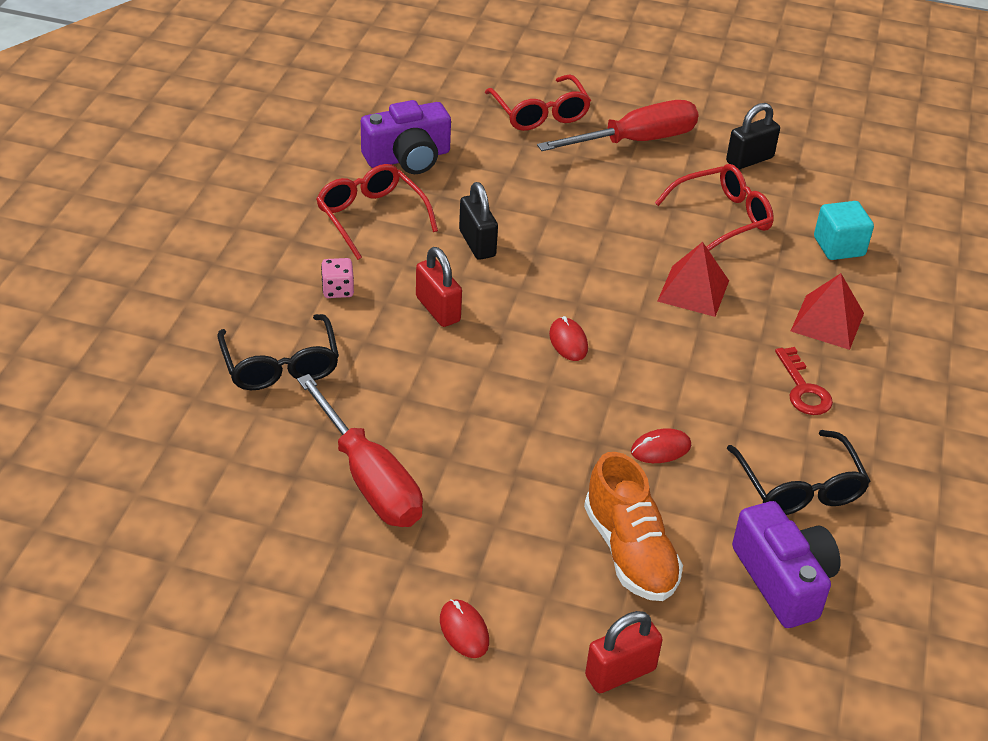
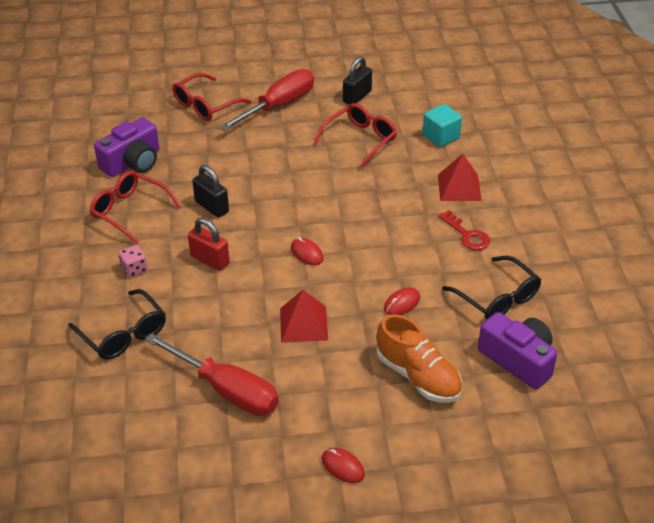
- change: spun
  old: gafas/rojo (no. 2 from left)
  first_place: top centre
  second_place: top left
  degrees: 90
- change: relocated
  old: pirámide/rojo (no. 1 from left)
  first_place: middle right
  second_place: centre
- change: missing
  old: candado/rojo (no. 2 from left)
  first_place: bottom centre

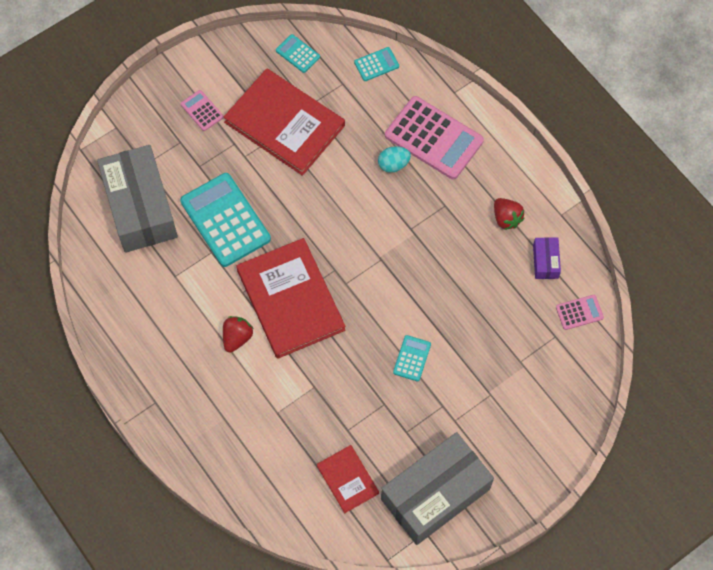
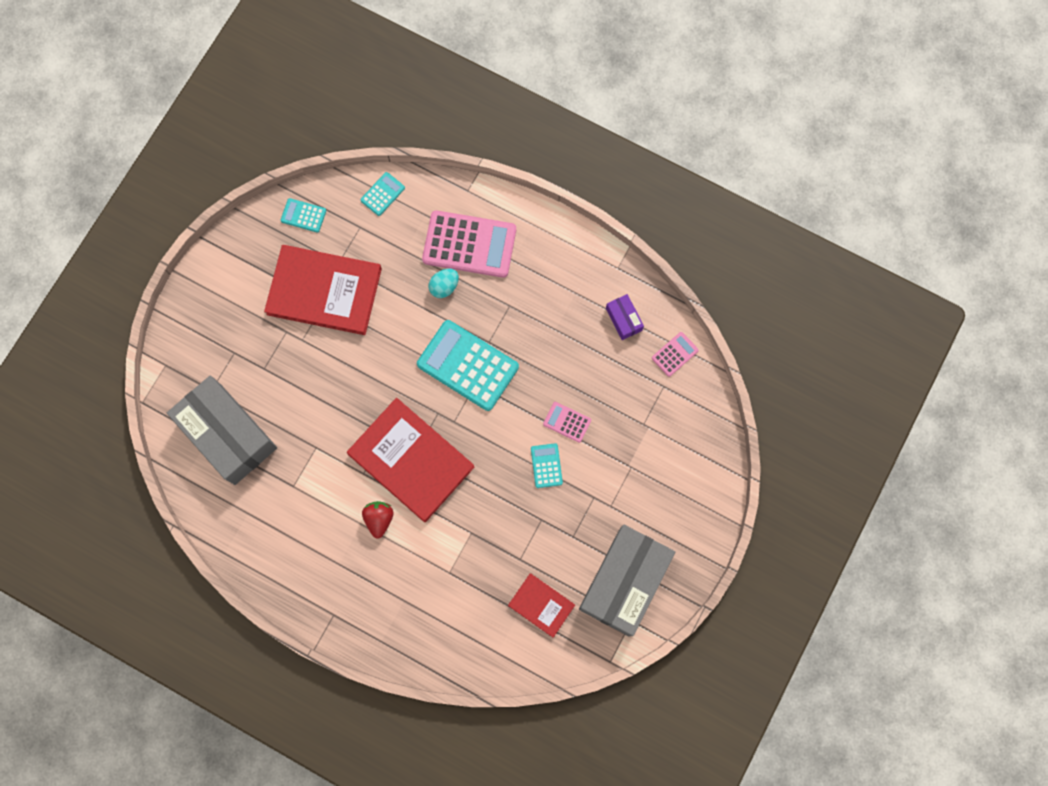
- change: relocated
  old: calculadora/rosa (no. 1 from left in the first image)
  new: calculadora/rosa (no. 2 from left)
  first_place: top left
  second_place: centre
- change: relocated
  old: calculadora/turquesa (no. 1 from left in the first image)
  new: calculadora/turquesa (no. 3 from left)
  first_place: middle left
  second_place: centre
- change: missing
  old: fresa/rojo (no. 2 from left)
  first_place: middle right

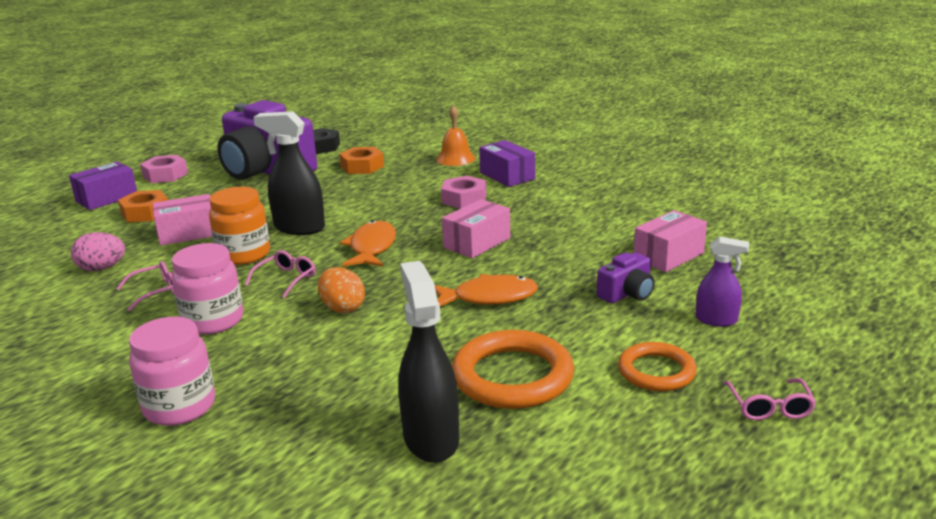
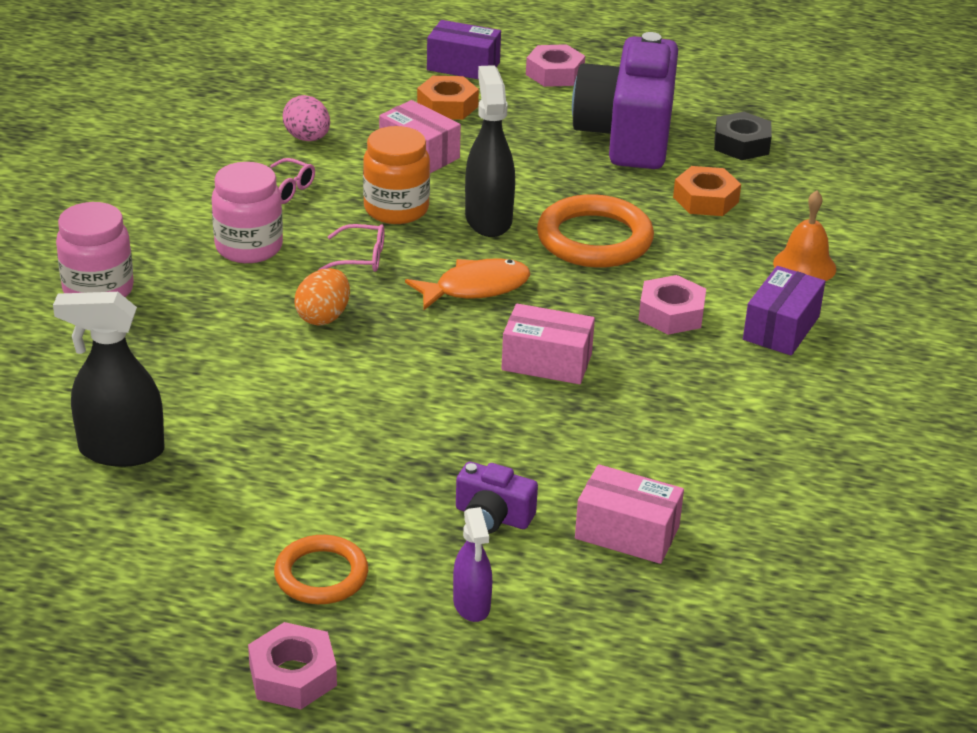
- change: spun
  old: pulverizador/negro (no. 2 from left in the first image)
  first_place: bottom centre
  second_place: middle left
  degrees: -135
- change: missing
  old: pez/naranja (no. 2 from left)
  first_place: centre
- change: relocated
  old: anillo/naranja (no. 1 from left in the first image)
  new: anillo/naranja (no. 2 from left)
  first_place: bottom centre
  second_place: top centre
- change: exchanged
  old: gafas/rosa (no. 3 from left)
  new: tuerca/rosa (no. 1 from left)
  first_place: bottom right
  second_place: bottom left

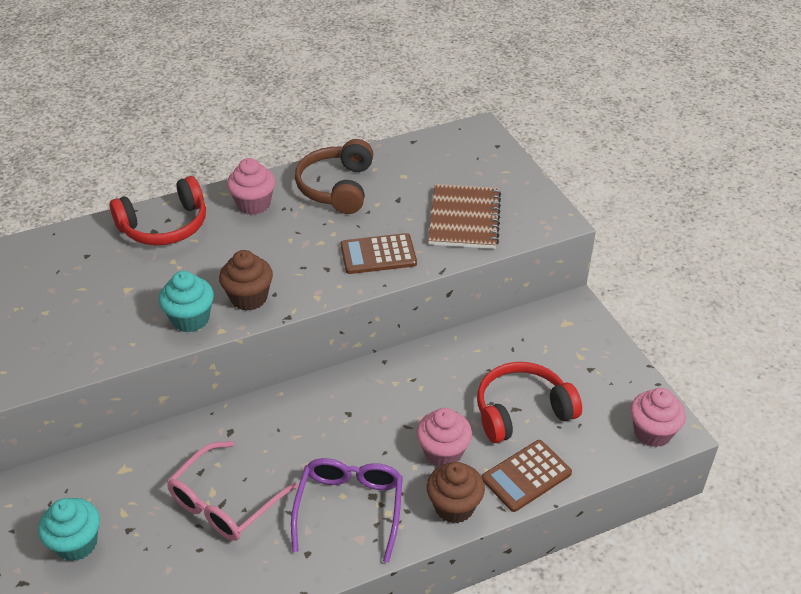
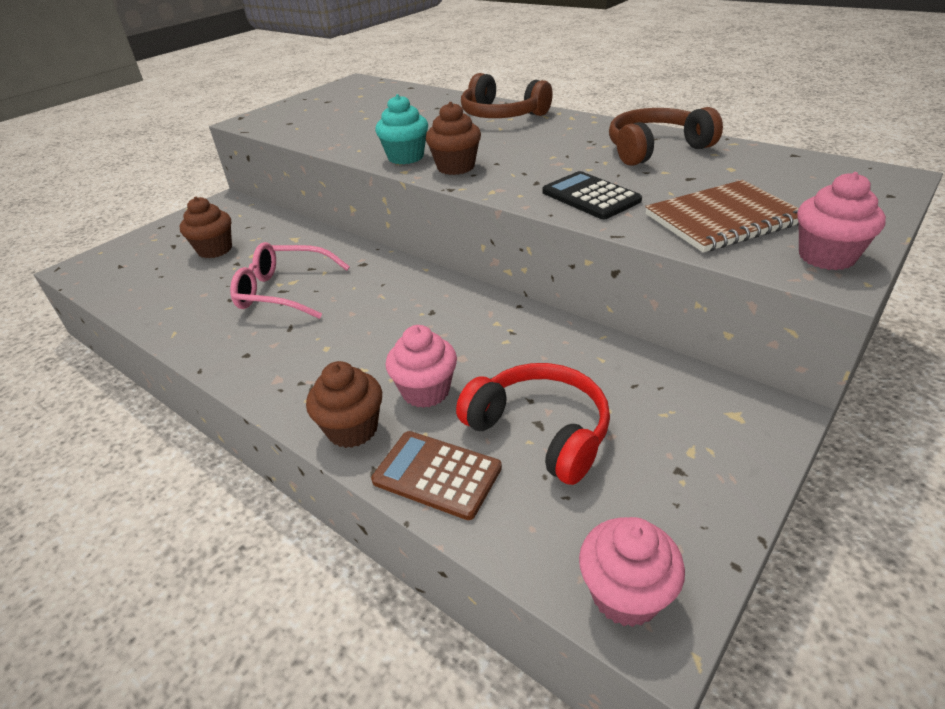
- change: relocated
  old: magdalena/rosa (no. 1 from left in the first image)
  new: magdalena/rosa (no. 3 from left)
  first_place: top left
  second_place: top right
- change: colour
  old: auriculares/rojo (no. 1 from left)
  new: auriculares/marrón (no. 1 from left)
  first_place: middle left
  second_place: top centre
- change: colour
  old: calculadora/marrón (no. 1 from left)
  new: calculadora/negro
  first_place: centre
  second_place: top centre
- change: missing
  old: gafas/morado
  first_place: bottom centre
- change: colour
  old: magdalena/turquesa (no. 1 from left)
  new: magdalena/marrón (no. 1 from left)
  first_place: bottom left
  second_place: top left

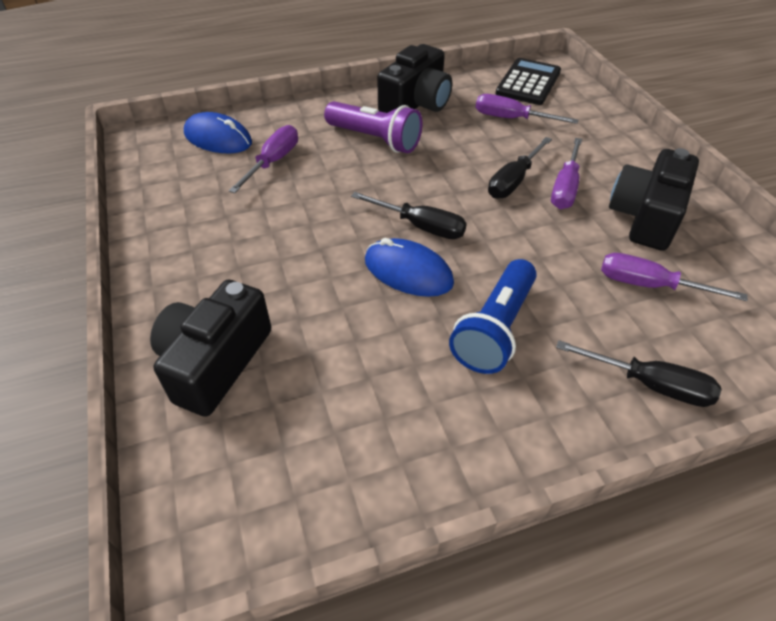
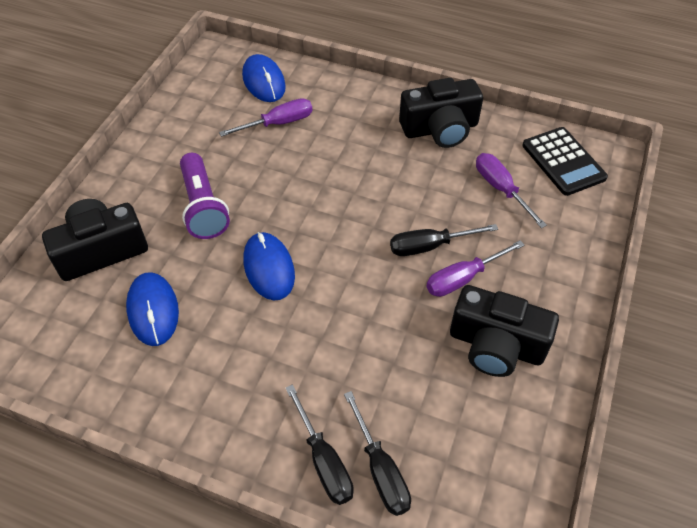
- change: spun
  old: calculadora/negro
  first_place: top right
  second_place: top right
  degrees: 90
- change: relocated
  old: lámpara de mano/morado
  first_place: top centre
  second_place: middle left
- change: spun
  old: cámara/negro (no. 3 from left)
  first_place: top right
  second_place: middle right
  degrees: -135
- change: relocated
  old: destornillador/negro (no. 1 from left in the first image)
  new: destornillador/negro (no. 2 from left)
  first_place: centre
  second_place: bottom centre
- change: missing
  old: destornillador/morado (no. 4 from left)
  first_place: middle right
- change: missing
  old: lámpara de mano/azul
  first_place: centre
- change: appeared
  new: ratón/azul (no. 1 from left)
  second_place: middle left

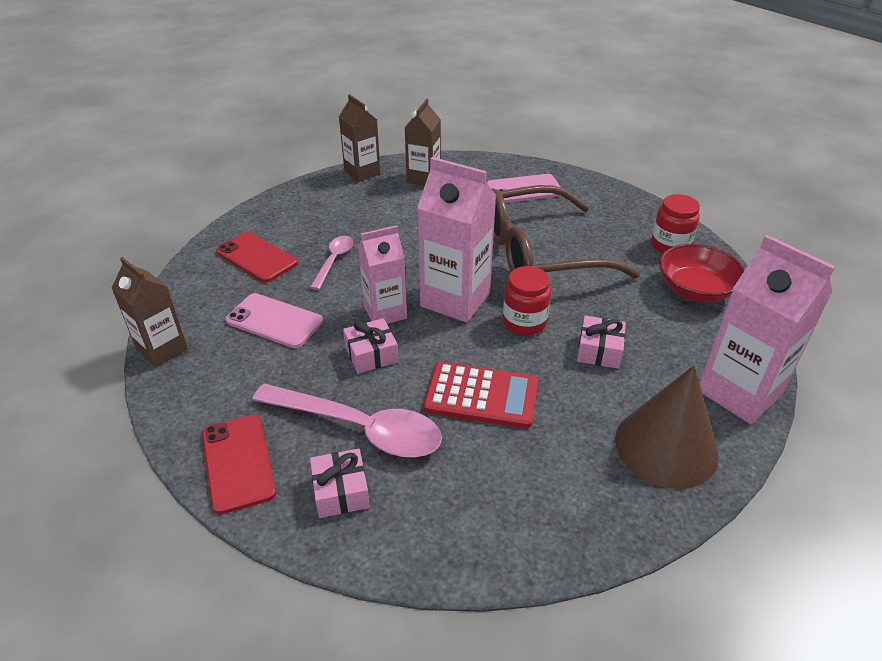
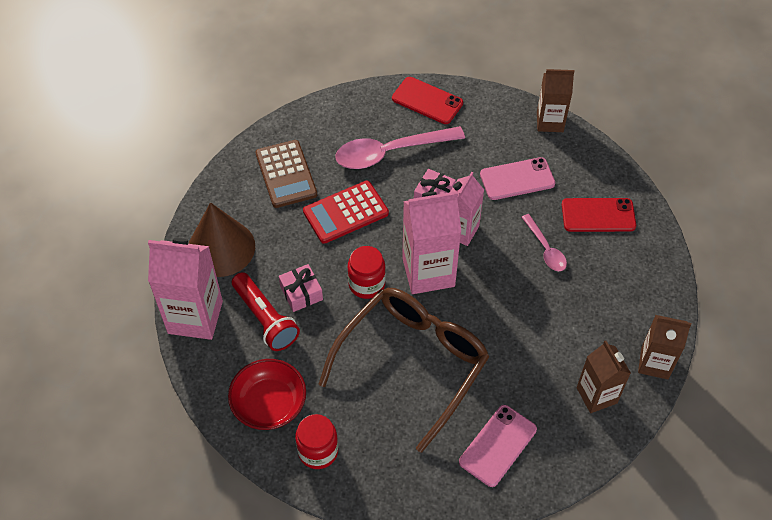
- change: missing
  old: regalo/rosa (no. 1 from left)
  first_place: bottom centre
- change: appeared
  new: calculadora/marrón
  second_place: centre
- change: appeared
  new: lámpara de mano/rojo
  second_place: centre

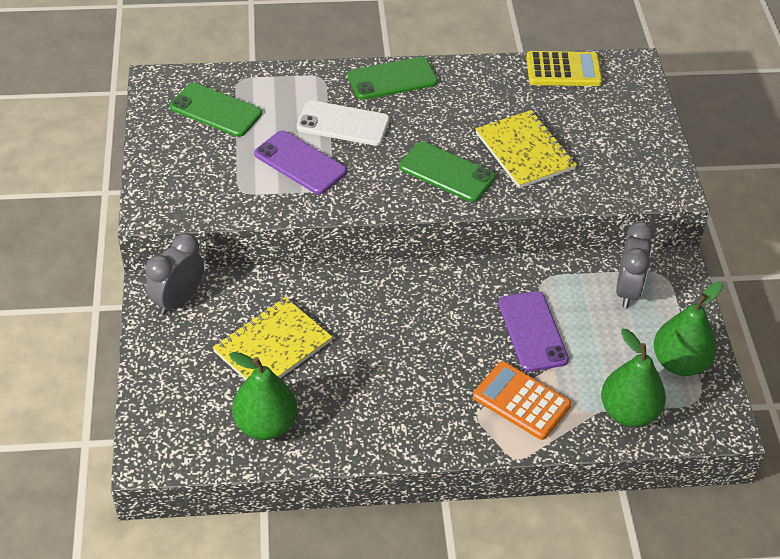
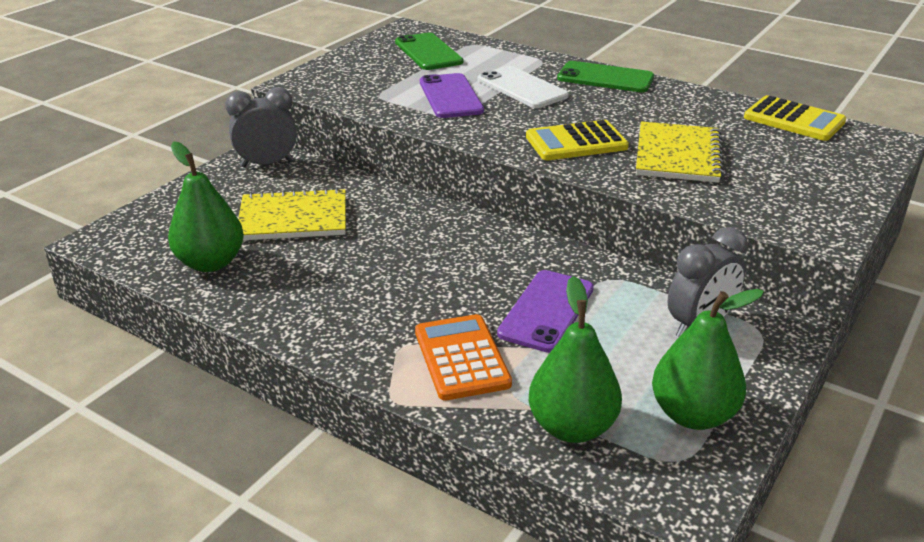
- change: exchanged
  old: móvil/verde (no. 3 from left)
  new: calculadora/amarillo (no. 1 from left)
  first_place: top centre
  second_place: top centre

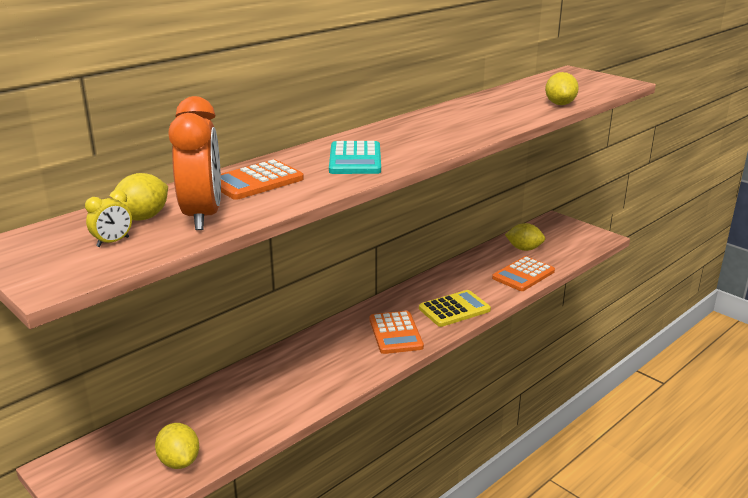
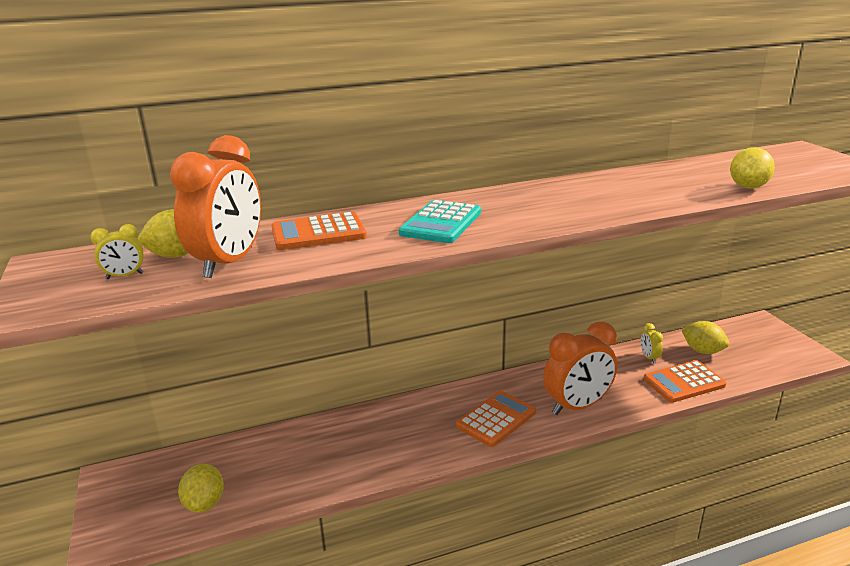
- change: exchanged
  old: calculadora/amarillo
  new: despertador/naranja (no. 2 from left)
  first_place: centre
  second_place: middle right
- change: spun
  old: calculadora/naranja (no. 2 from left)
  first_place: bottom centre
  second_place: bottom centre
  degrees: -150
- change: appeared
  new: despertador/amarillo (no. 2 from left)
  second_place: middle right

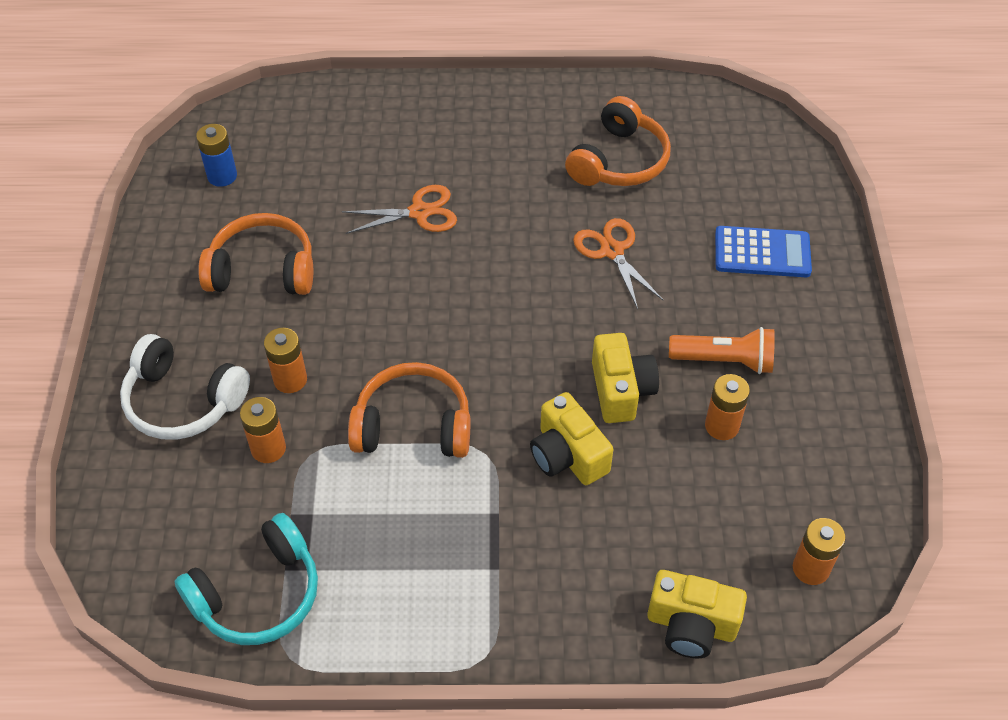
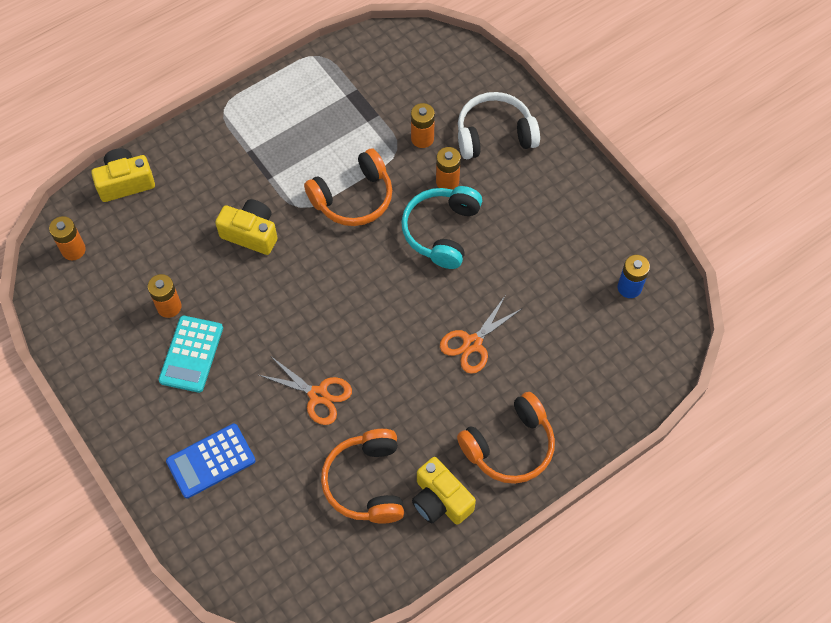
- change: relocated
  old: auriculares/naranja (no. 1 from left in the first image)
  new: auriculares/naranja (no. 3 from left)
  first_place: middle left
  second_place: bottom centre
- change: exchanged
  old: lámpara de mano/naranja
  new: calculadora/turquesa
  first_place: middle right
  second_place: middle left
- change: relocated
  old: cámara/amarillo (no. 2 from left in the first image)
  new: cámara/amarillo (no. 3 from left)
  first_place: centre
  second_place: bottom centre
- change: relocated
  old: auriculares/turquesa
  first_place: bottom left
  second_place: centre

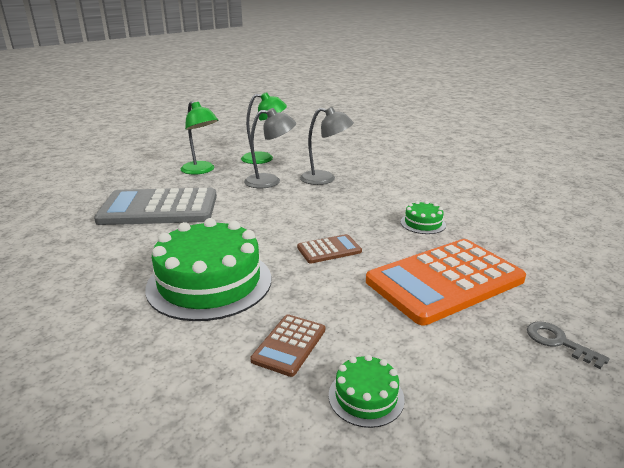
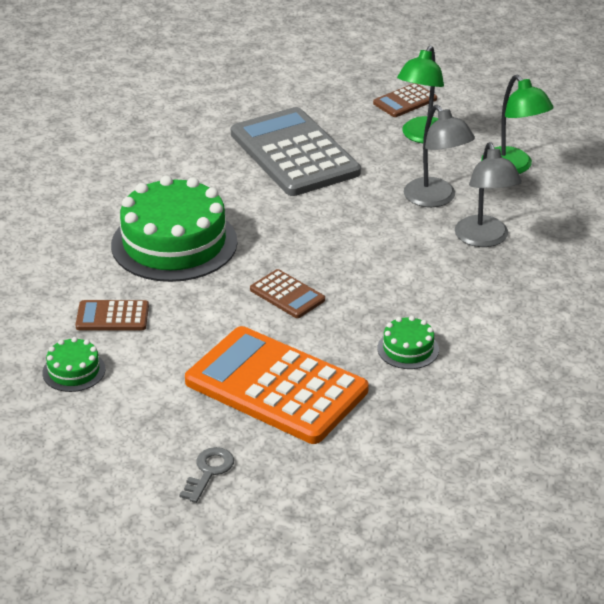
- change: appeared
  new: calculadora/marrón (no. 3 from left)
  second_place: top right

